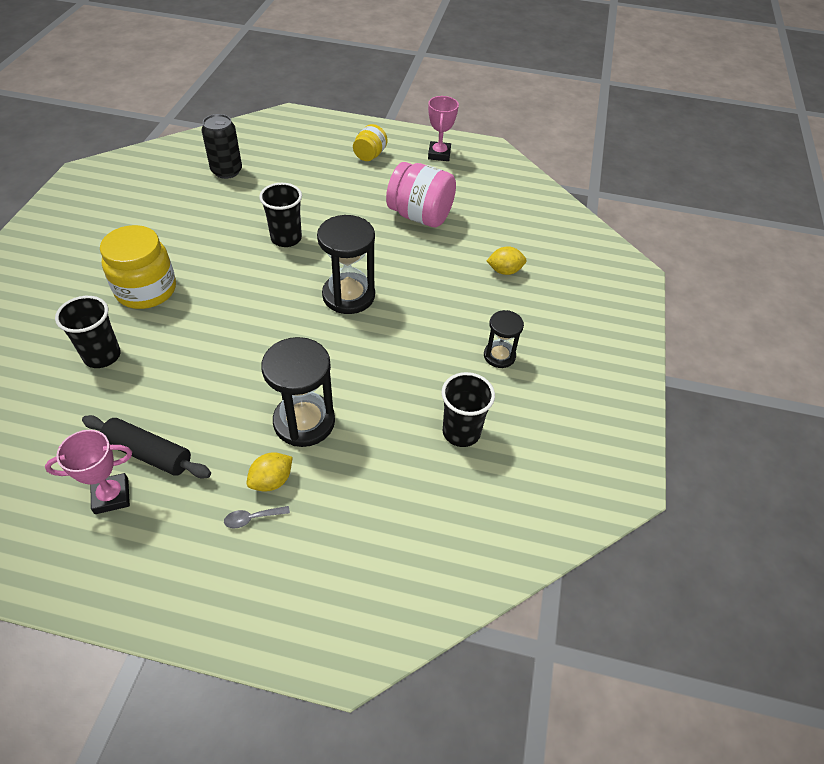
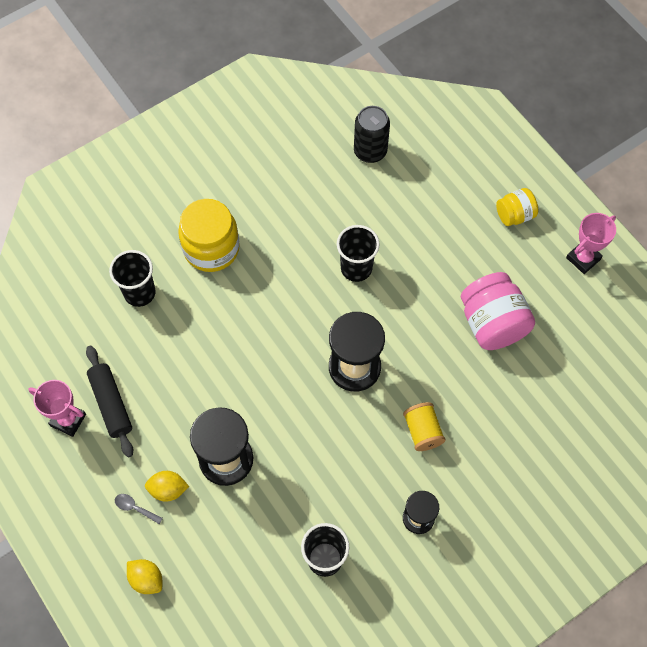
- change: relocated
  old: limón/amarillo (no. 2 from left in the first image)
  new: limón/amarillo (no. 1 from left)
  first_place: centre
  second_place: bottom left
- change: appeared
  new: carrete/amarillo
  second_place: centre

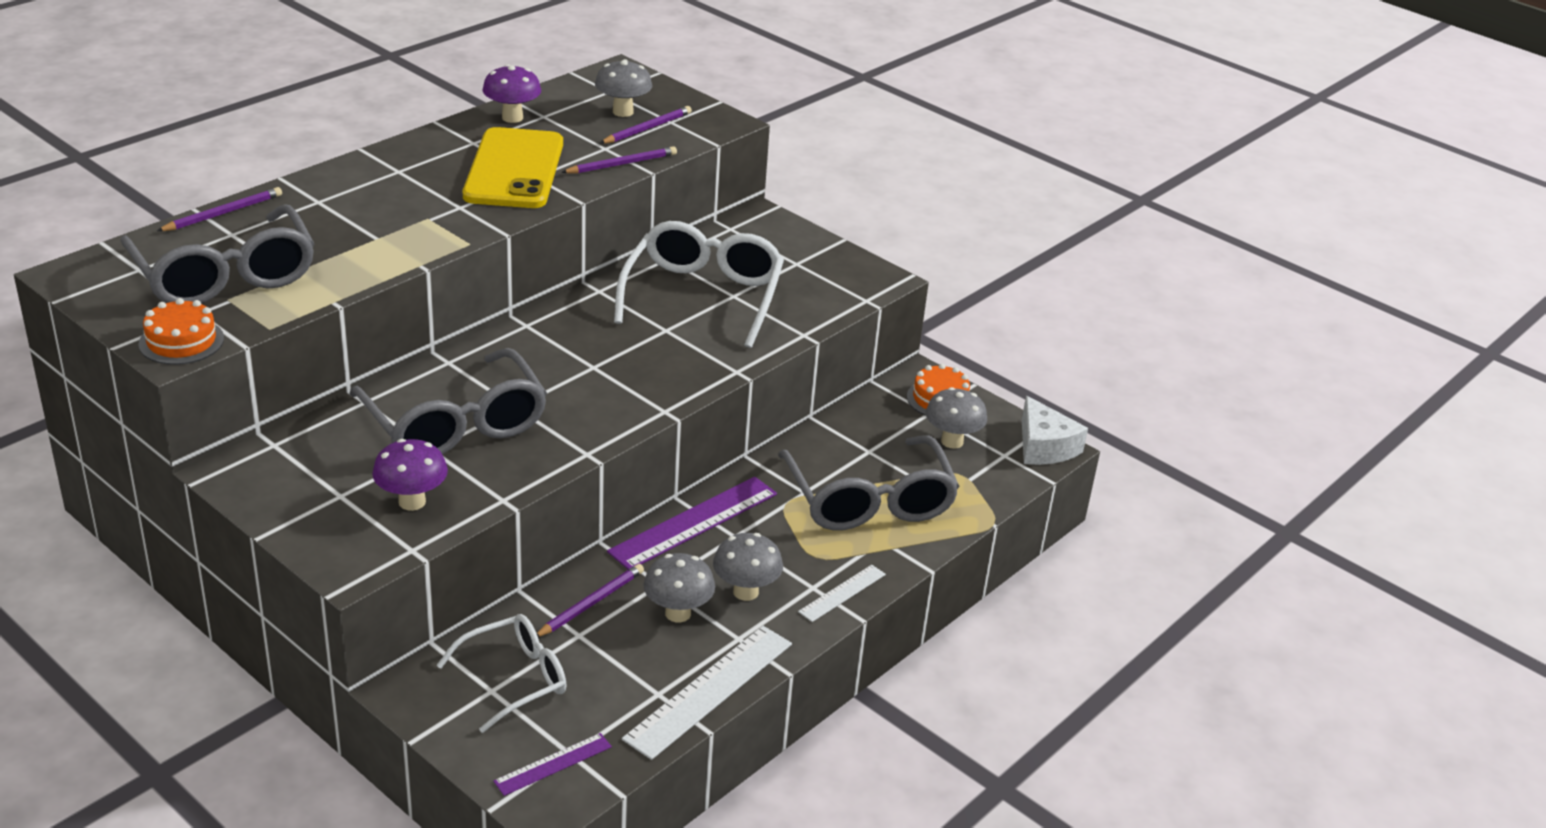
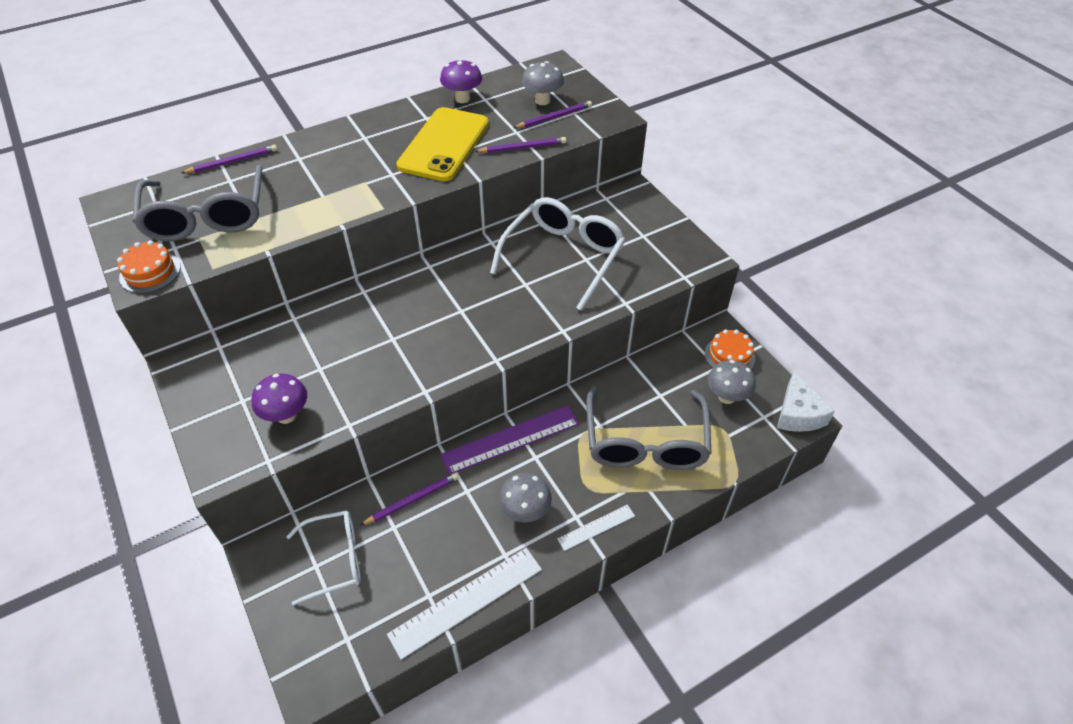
- change: missing
  old: gafas/gris (no. 2 from left)
  first_place: middle left
- change: missing
  old: seta/gris (no. 2 from left)
  first_place: bottom centre
- change: missing
  old: regla/morado (no. 1 from left)
  first_place: bottom centre

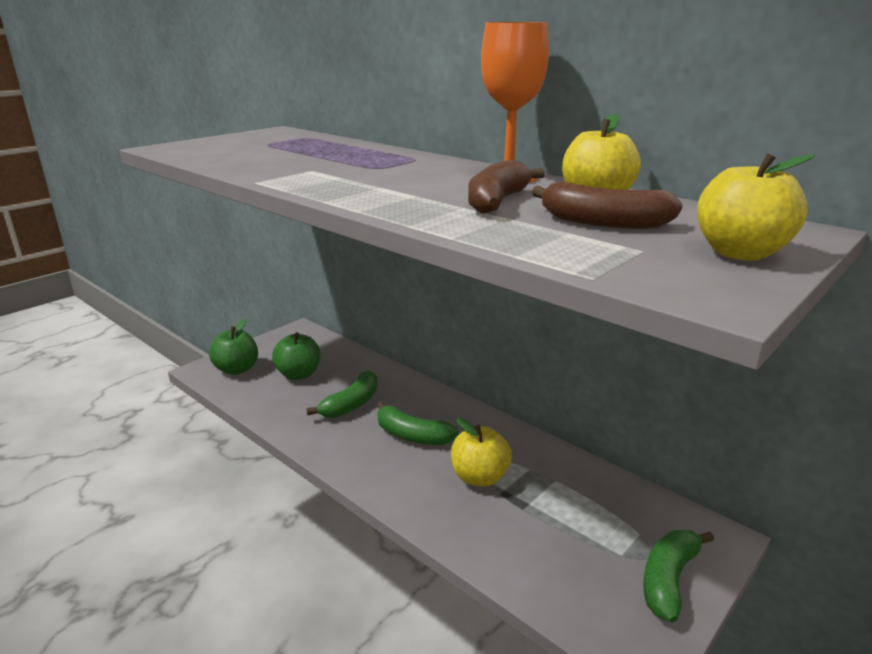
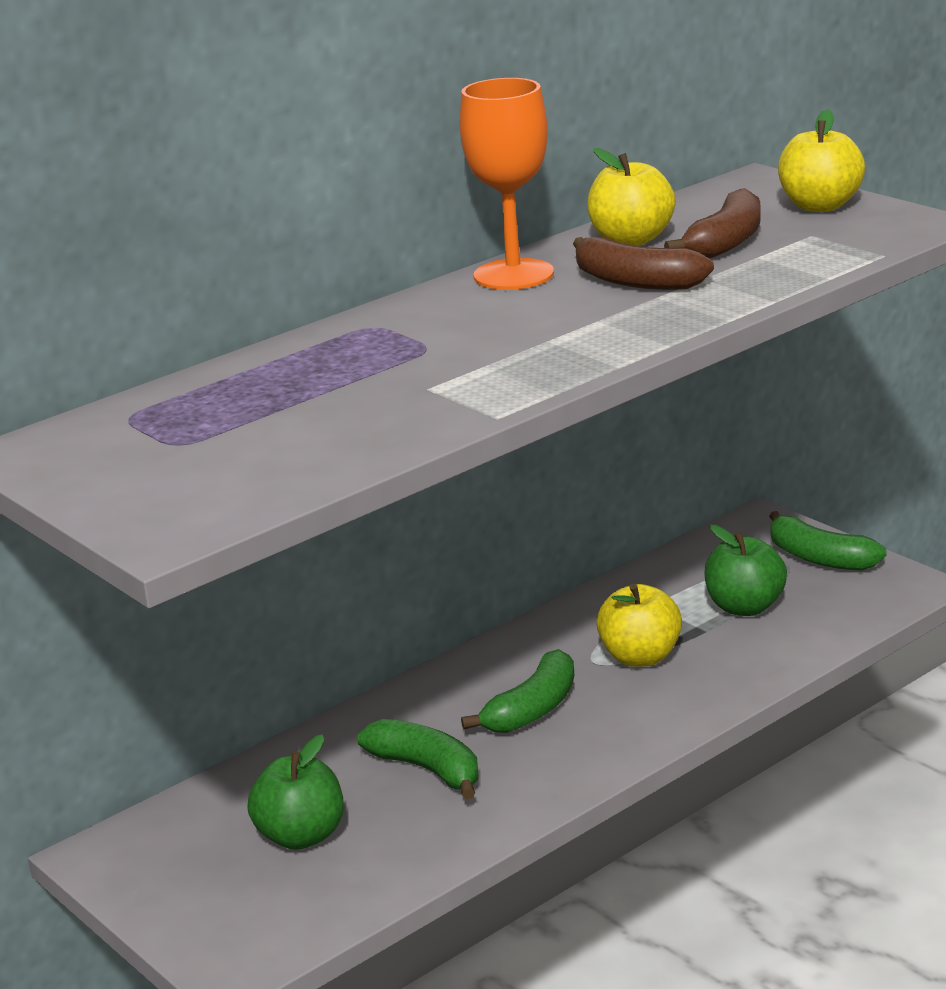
- change: relocated
  old: manzana/verde (no. 1 from left in the first image)
  new: manzana/verde (no. 2 from left)
  first_place: middle left
  second_place: middle right

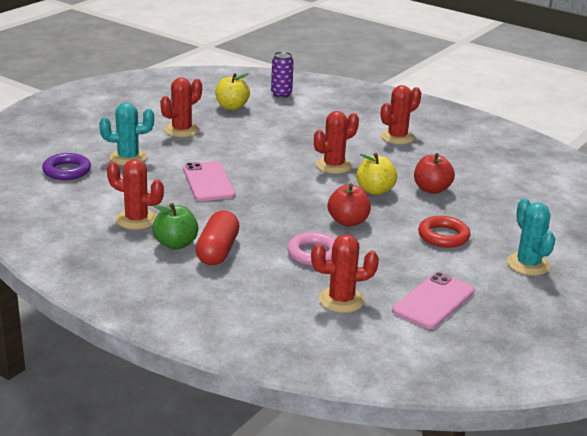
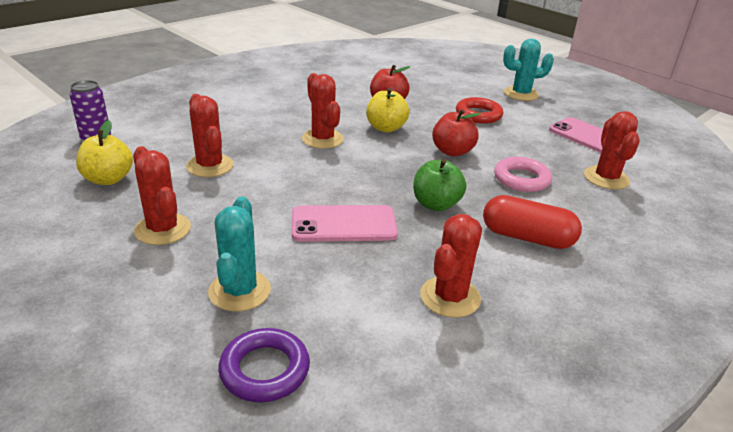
- change: relocated
  old: cactus/rojo (no. 5 from left in the first image)
  new: cactus/rojo (no. 2 from left)
  first_place: top right
  second_place: top left
- change: relocated
  old: manzana/verde
  first_place: middle left
  second_place: centre

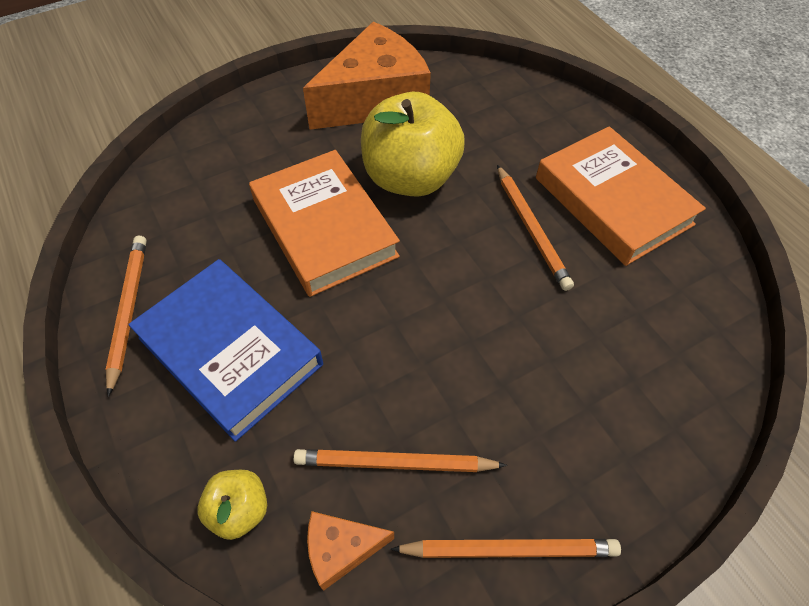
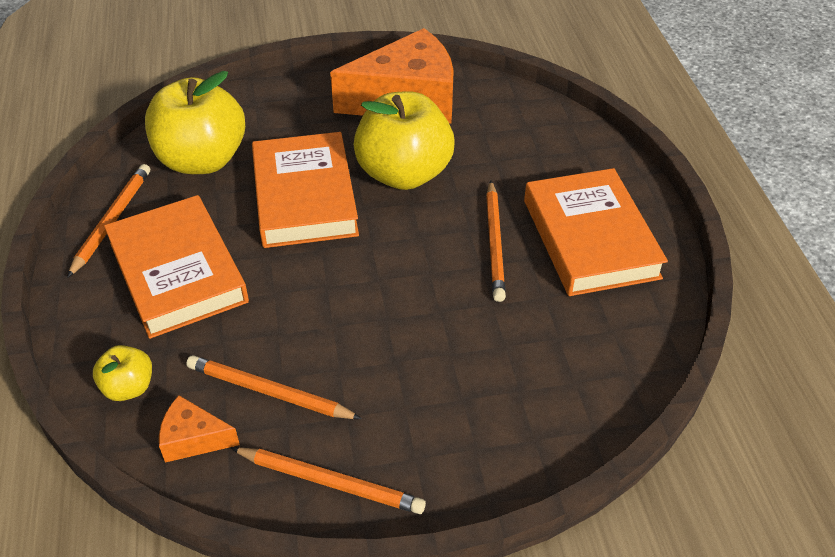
- change: colour
  old: libro/azul
  new: libro/naranja (no. 1 from left)
  first_place: middle left
  second_place: middle left
- change: appeared
  new: manzana/amarillo (no. 2 from left)
  second_place: top left

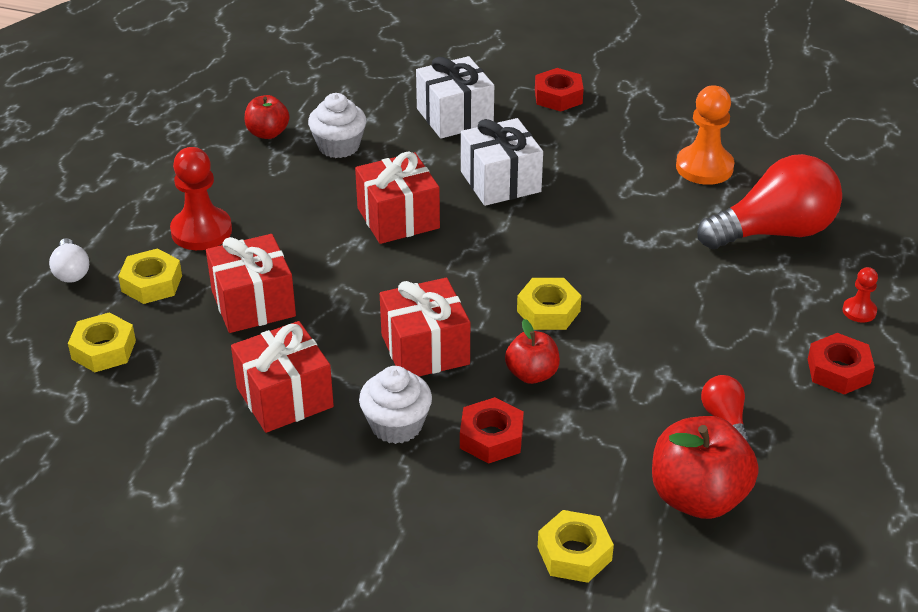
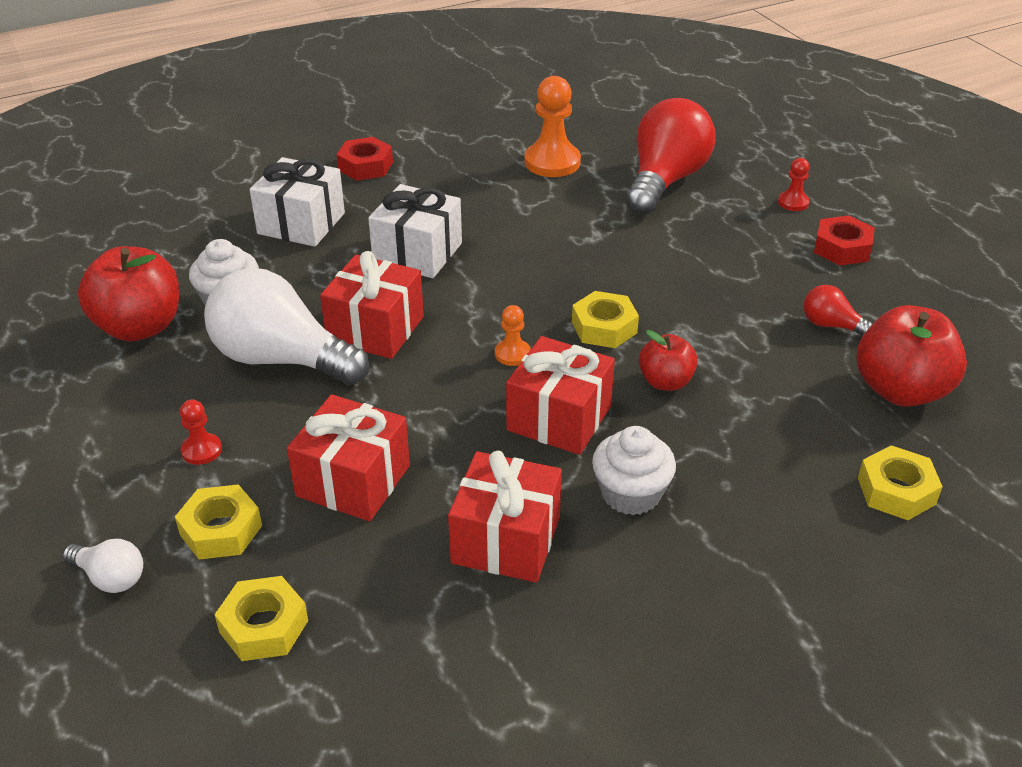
- change: size
  old: manzana/rojo (no. 1 from left)
  first_place: top left
  second_place: middle left
  factor: 1.75
- change: size
  old: peón/rojo (no. 1 from left)
  first_place: top left
  second_place: middle left
  factor: 0.52
- change: missing
  old: tuerca/rojo (no. 1 from left)
  first_place: bottom centre
- change: appeared
  new: bombilla/blanco (no. 2 from left)
  second_place: middle left
- change: appeared
  new: peón/naranja (no. 1 from left)
  second_place: centre

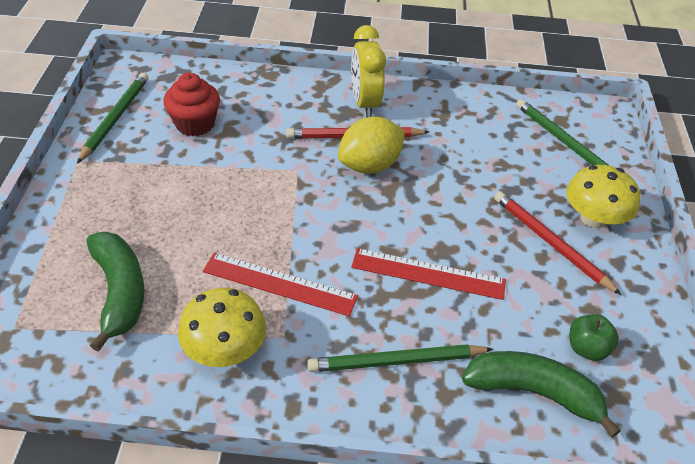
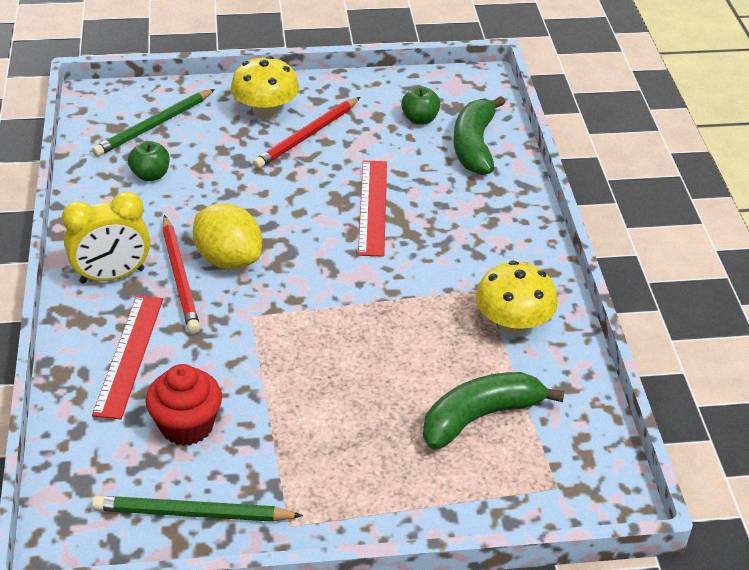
- change: relocated
  old: regla/rojo (no. 1 from left)
  first_place: centre
  second_place: middle left
- change: missing
  old: lápiz/verde (no. 2 from left)
  first_place: bottom centre
- change: appeared
  new: manzana/verde (no. 1 from left)
  second_place: top left

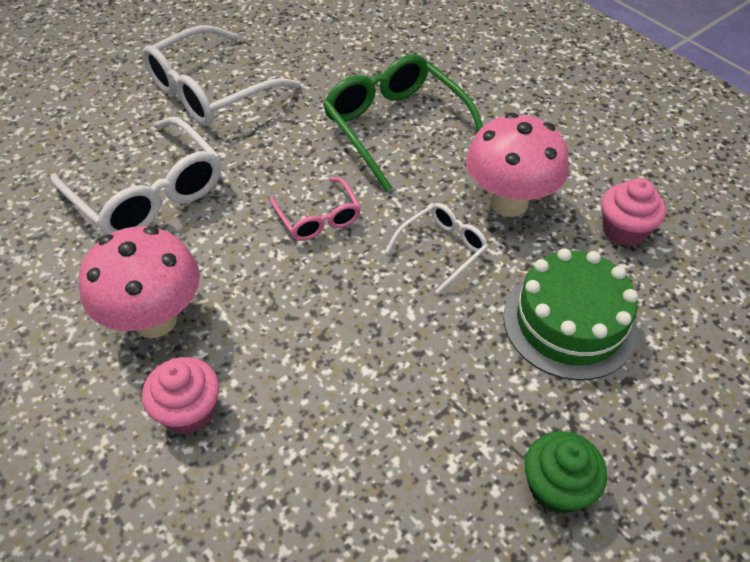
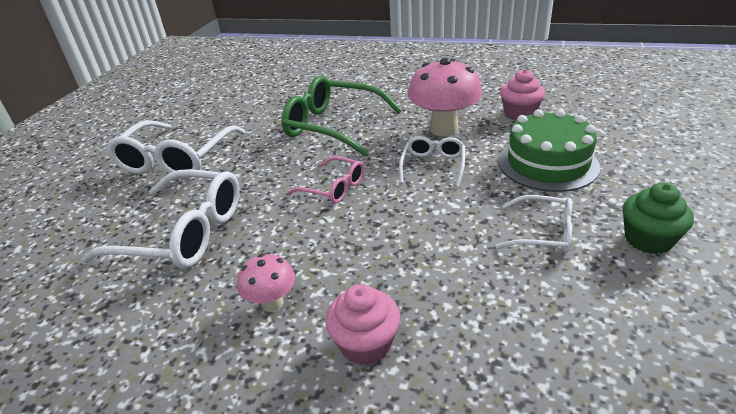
- change: size
  old: seta/rosa (no. 1 from left)
  first_place: middle left
  second_place: bottom centre
  factor: 0.53
- change: appeared
  new: gafas/blanco (no. 4 from left)
  second_place: middle right

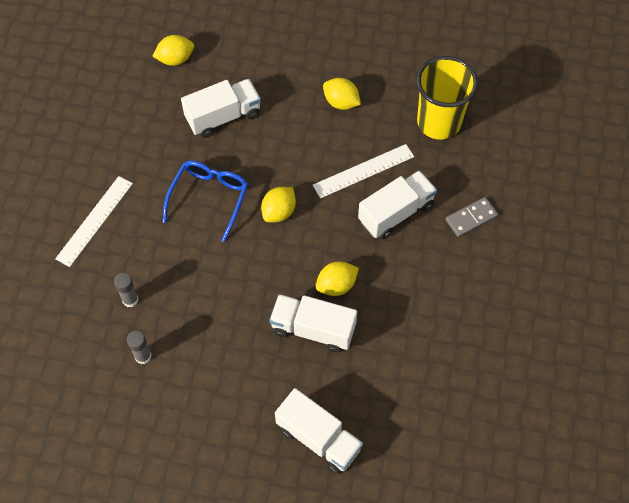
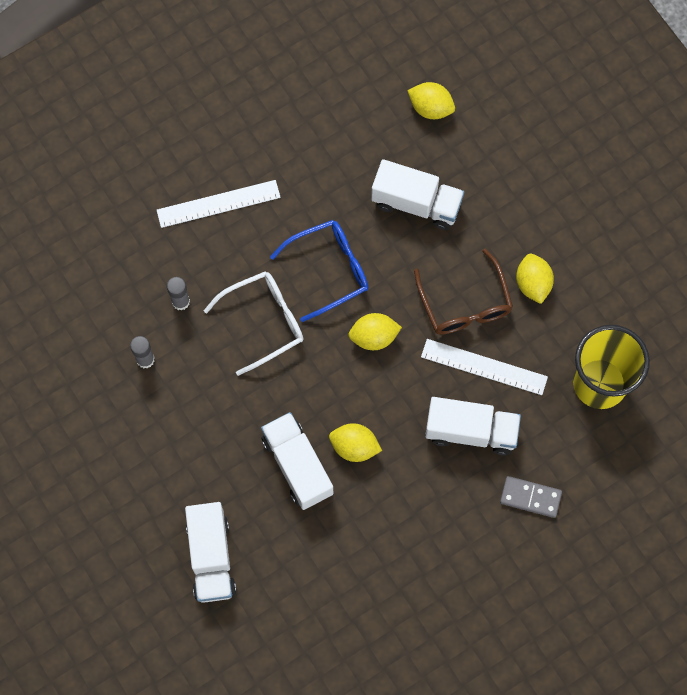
- change: appeared
  new: gafas/marrón
  second_place: middle right
- change: appeared
  new: gafas/blanco
  second_place: centre

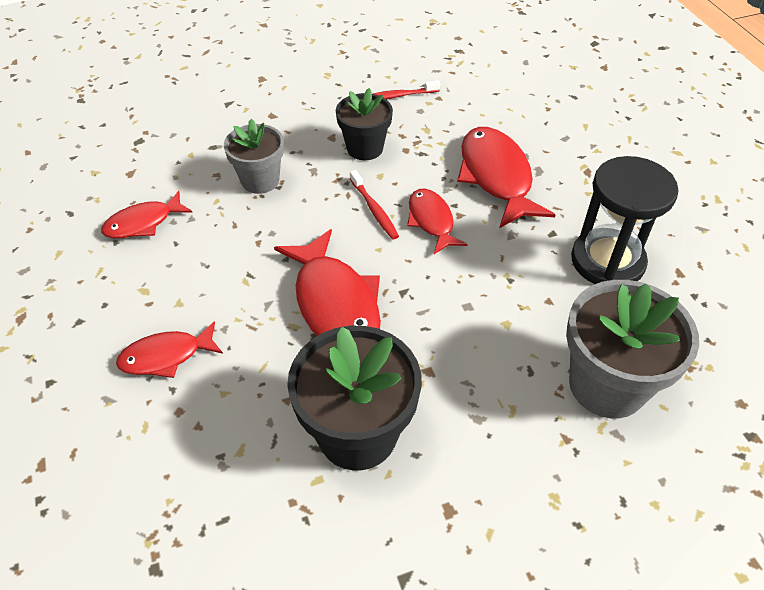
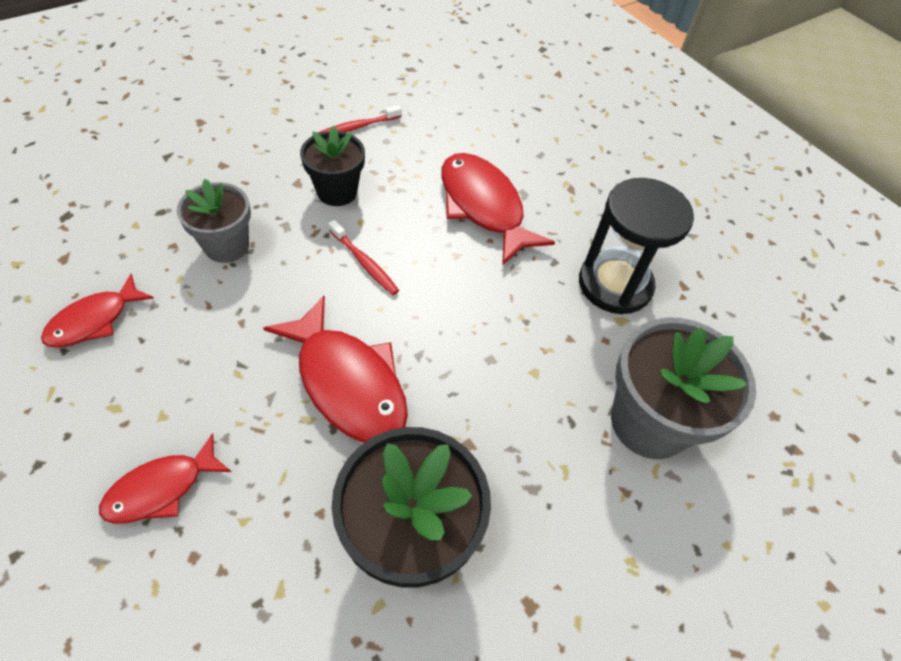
- change: missing
  old: pez/rojo (no. 4 from left)
  first_place: centre

